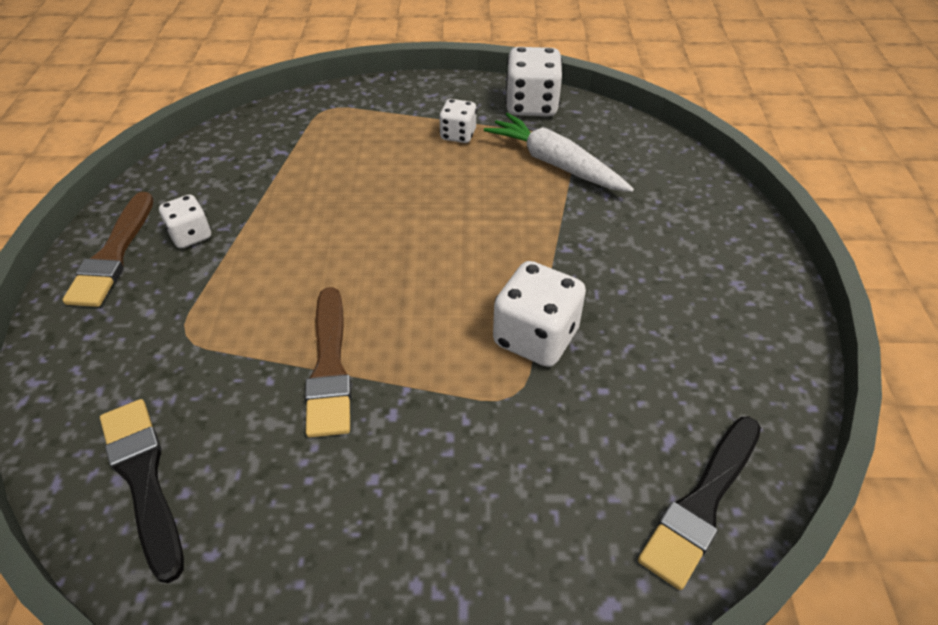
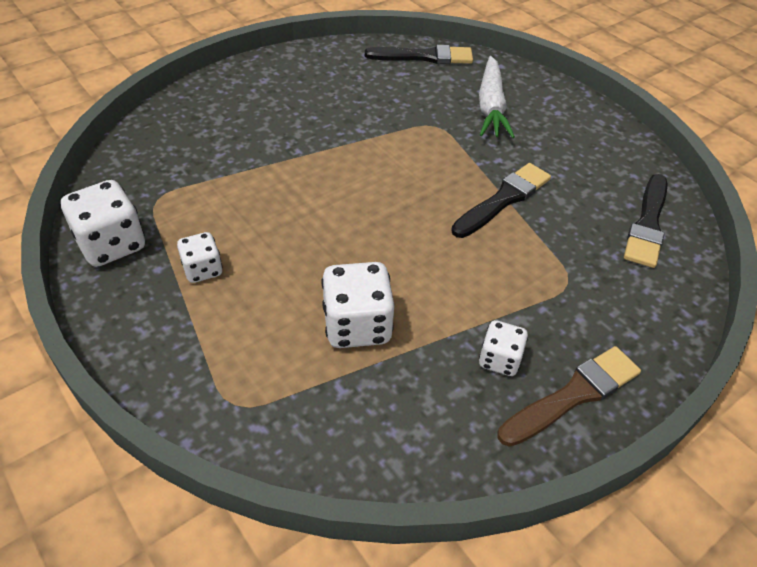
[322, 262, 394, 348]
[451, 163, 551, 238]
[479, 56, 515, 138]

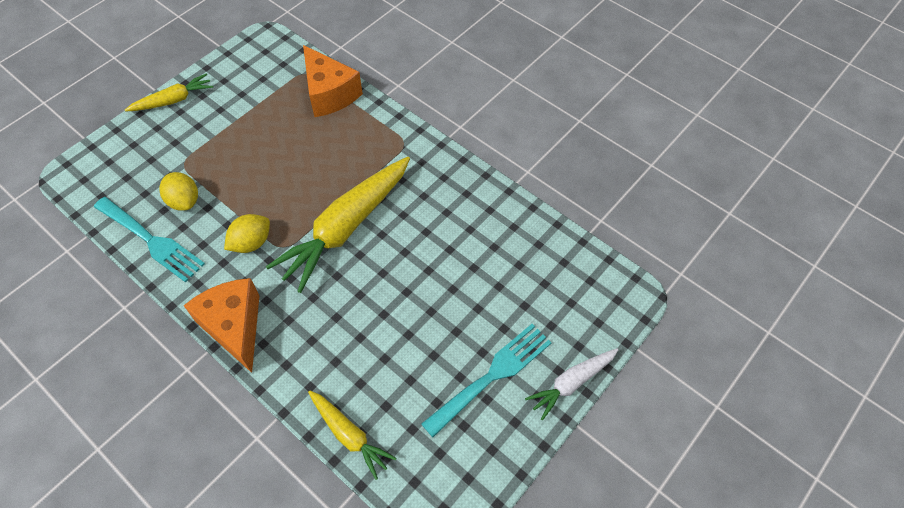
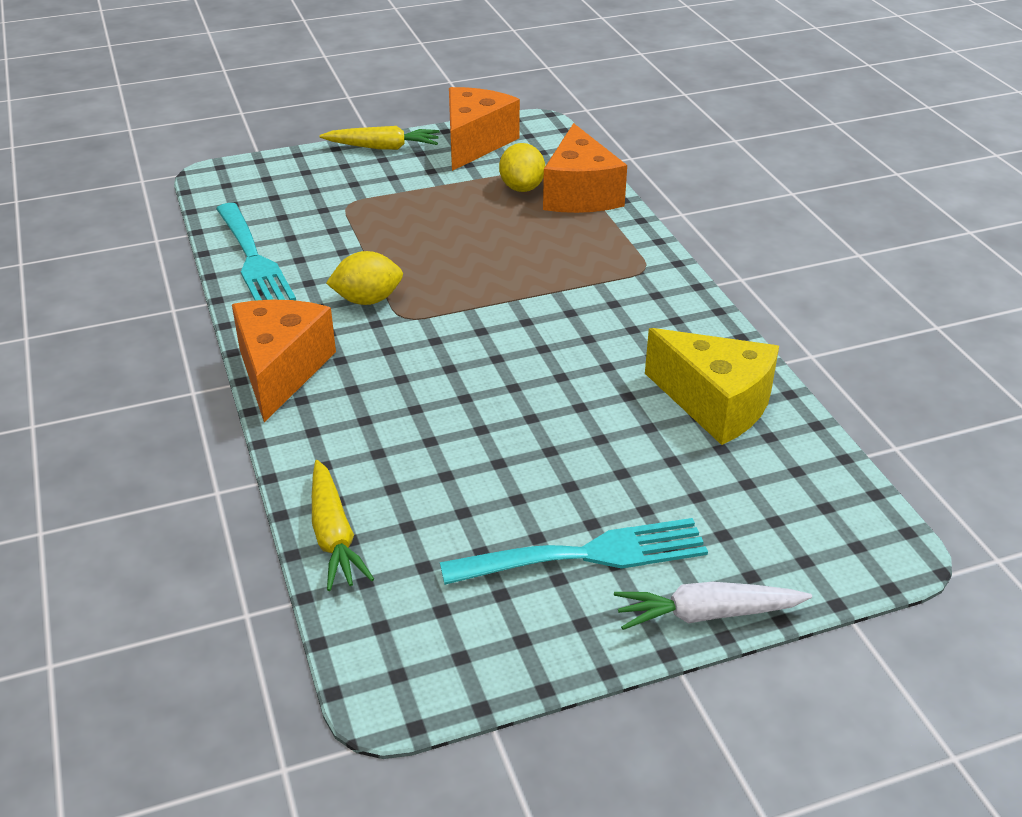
[449, 87, 520, 171]
[499, 143, 545, 192]
[645, 328, 779, 445]
[266, 157, 410, 293] (first image)

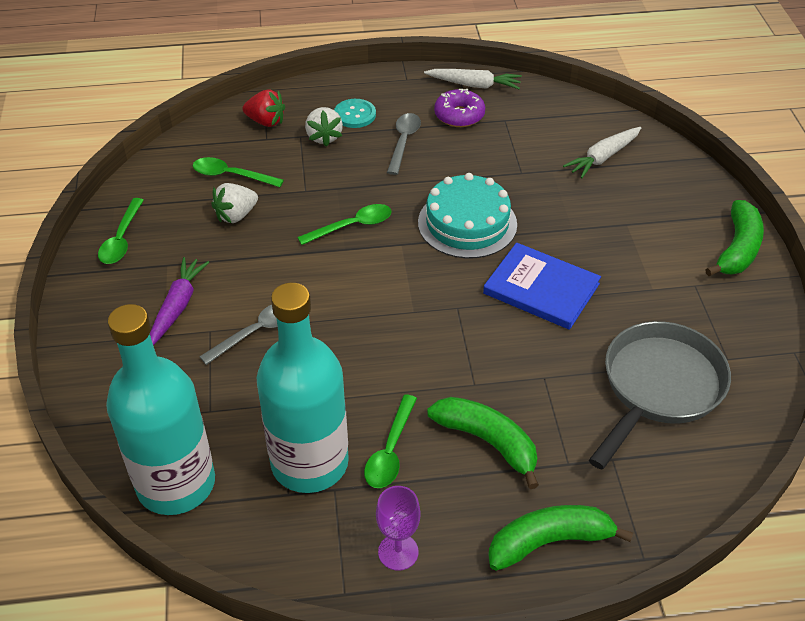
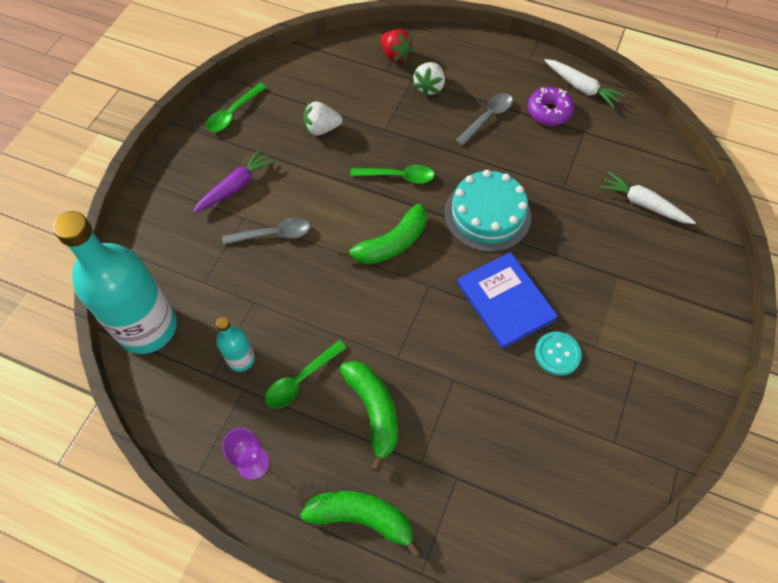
[216, 317, 255, 372]
[338, 204, 427, 265]
[535, 331, 582, 376]
[600, 172, 696, 224]
[193, 157, 284, 187] (first image)
[589, 321, 731, 469] (first image)

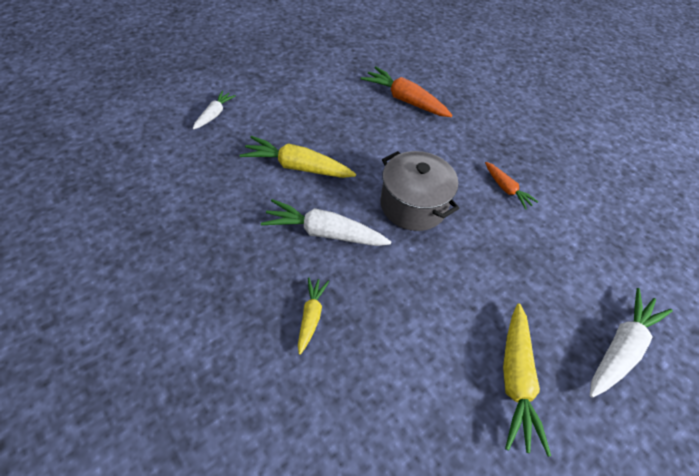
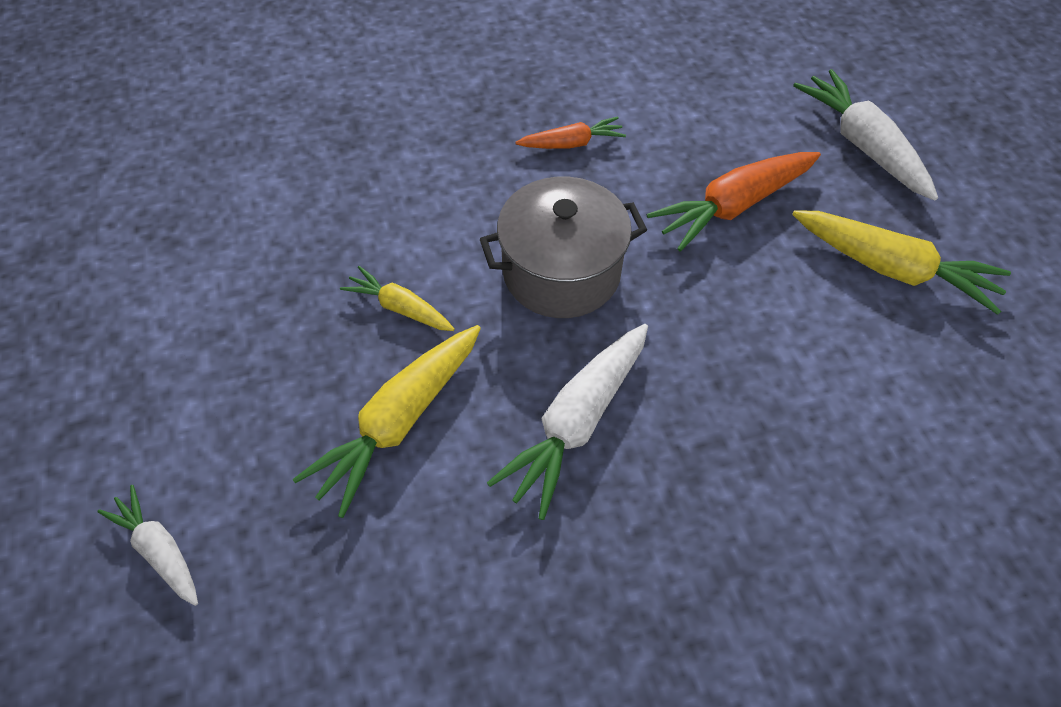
[340, 266, 455, 331]
[647, 152, 821, 252]

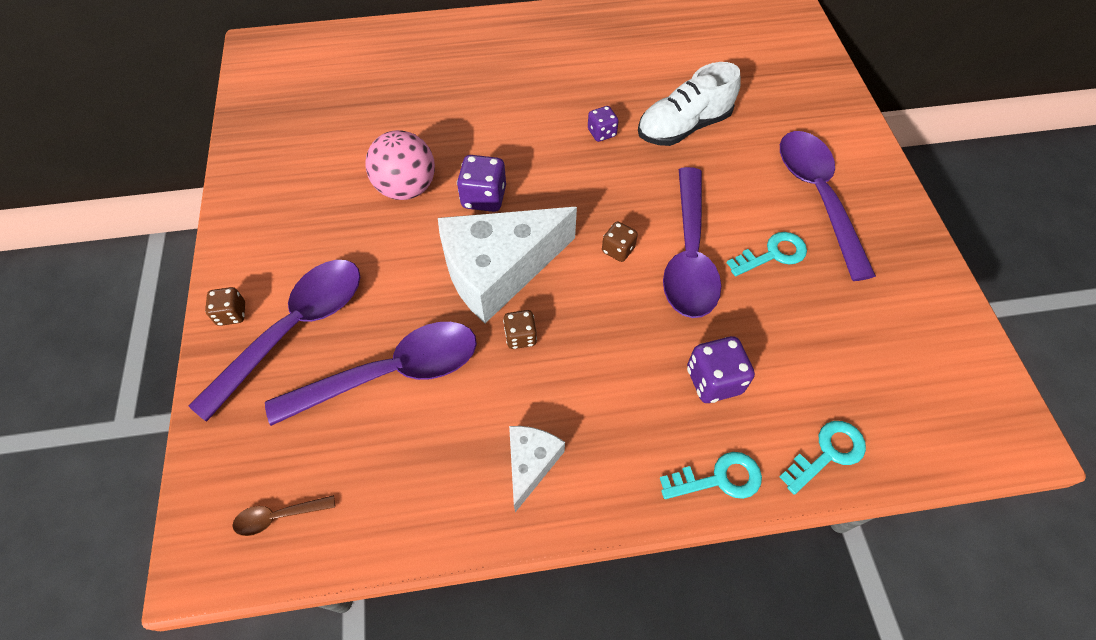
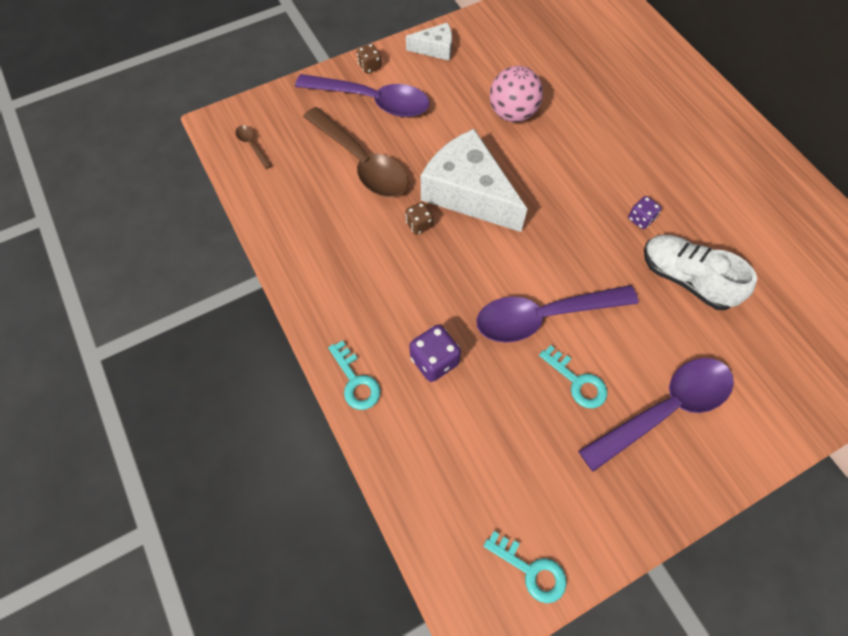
[303, 107, 409, 197]
[406, 23, 452, 61]
[483, 531, 567, 603]
[457, 155, 506, 212] (first image)
[602, 221, 638, 262] (first image)

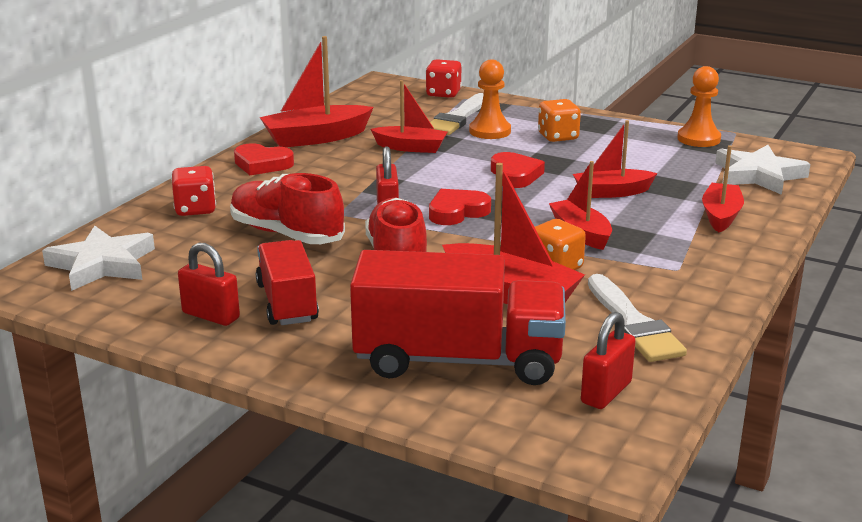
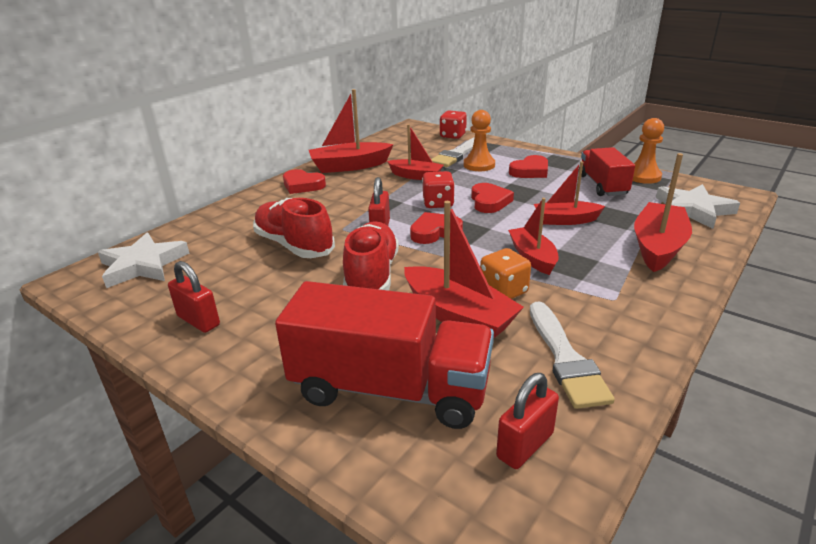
[422, 171, 455, 208]
[509, 155, 548, 178]
[579, 147, 635, 196]
[634, 153, 692, 272]

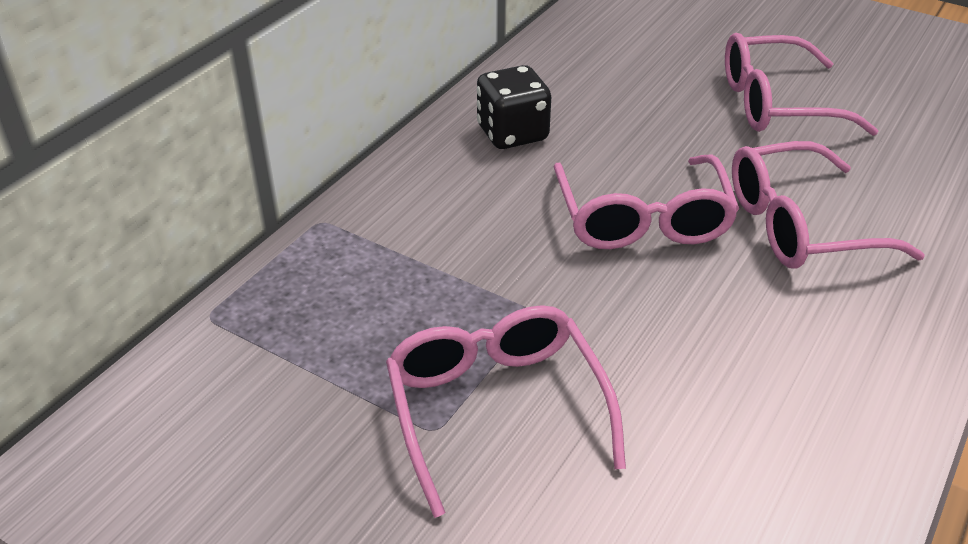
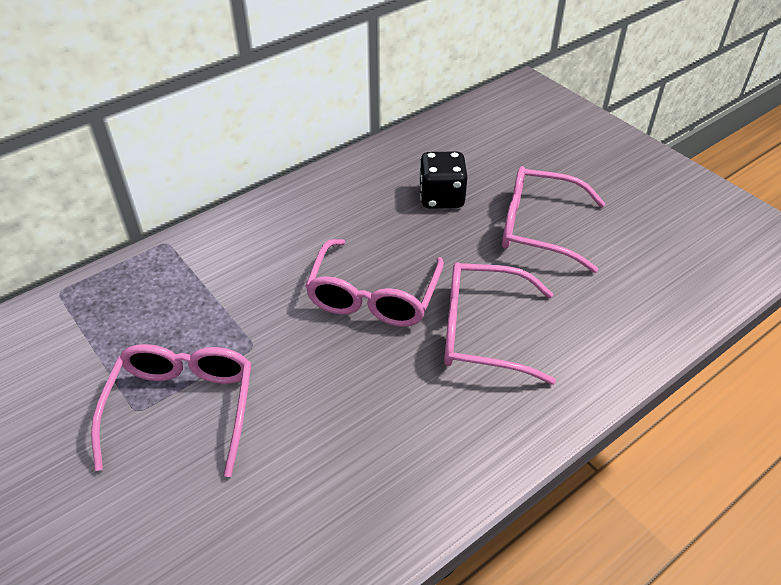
[419, 151, 467, 209]

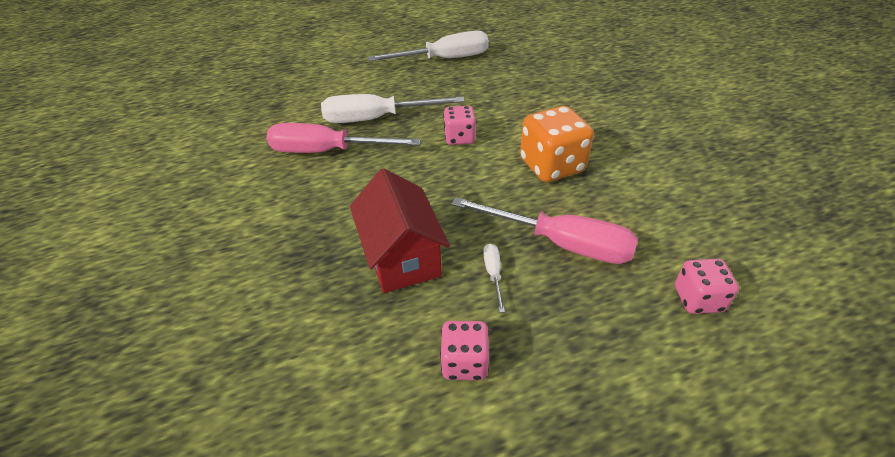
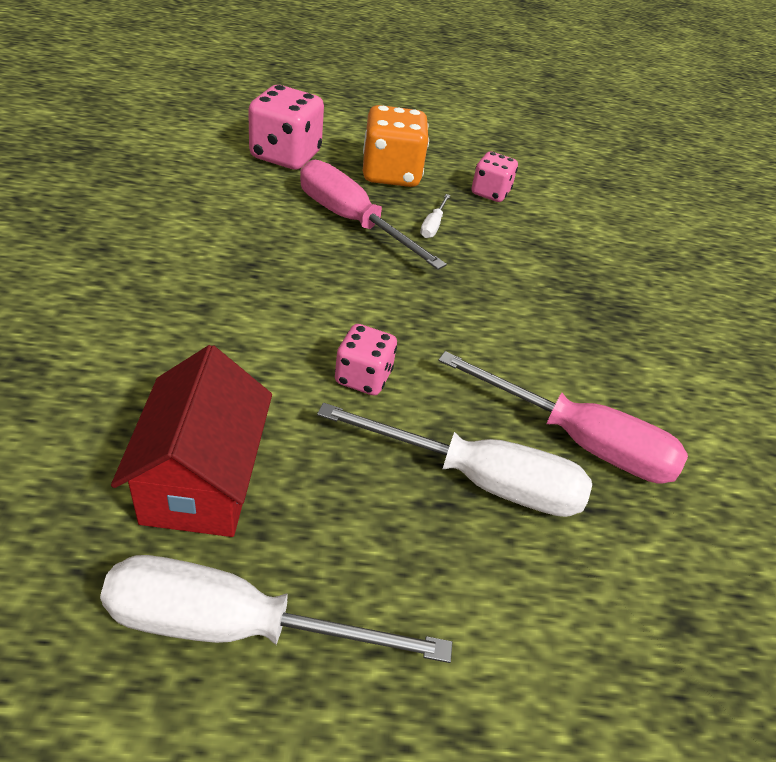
[111, 345, 272, 537]
[248, 85, 324, 170]
[363, 105, 429, 187]

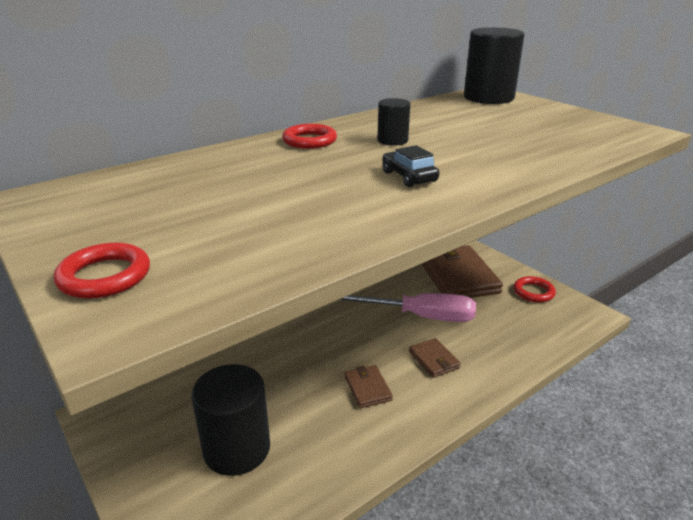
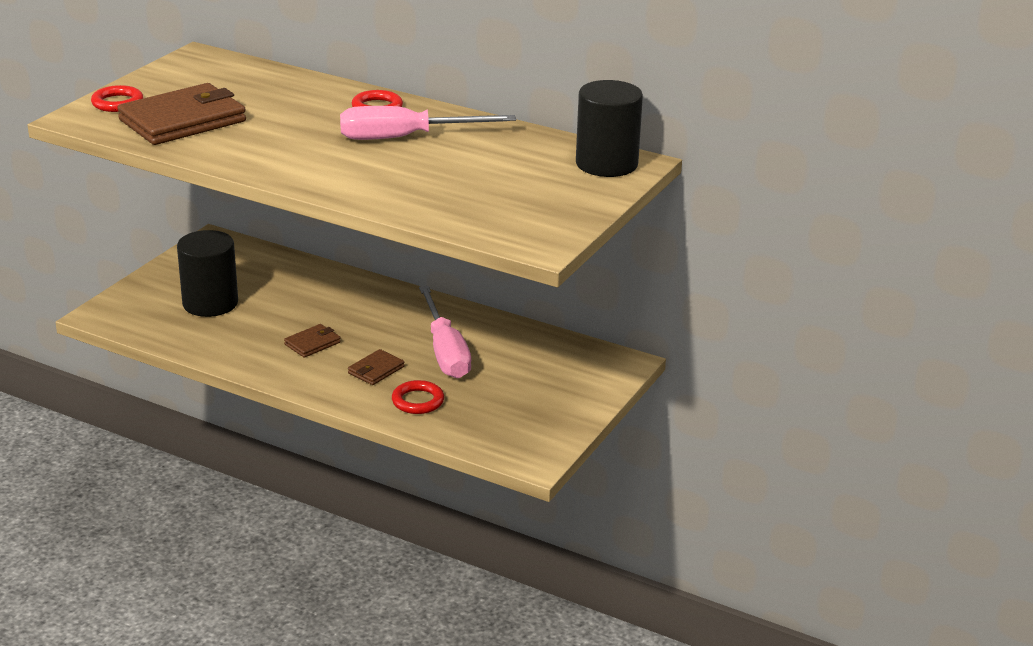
[117, 83, 246, 145]
[340, 106, 516, 140]
[392, 380, 444, 414]
[382, 145, 440, 187] (first image)

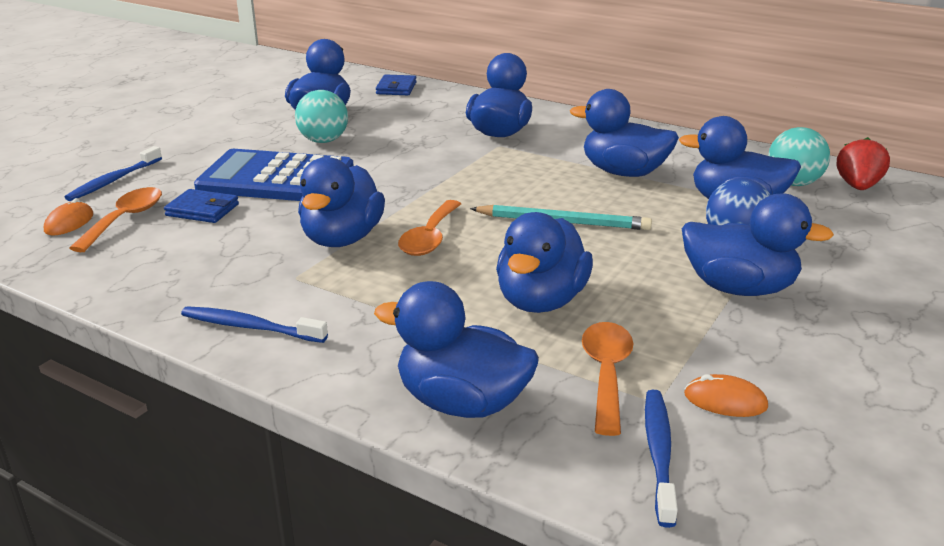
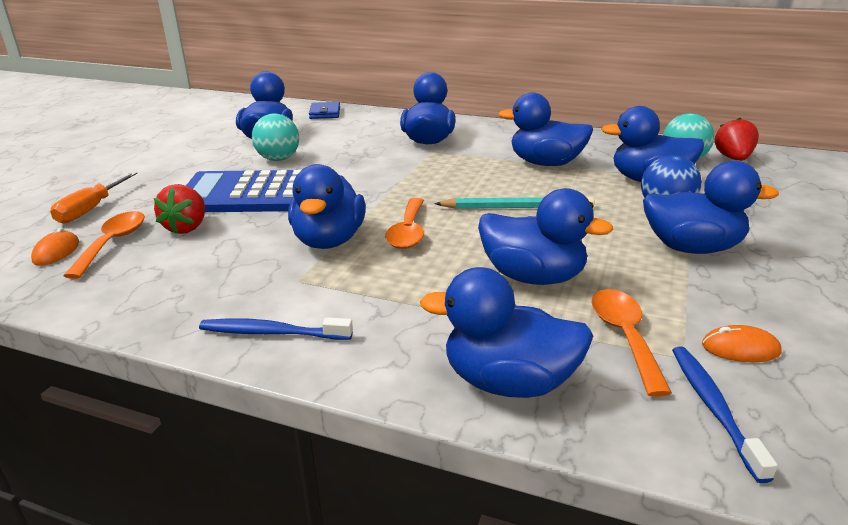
[50, 172, 137, 224]
[154, 184, 205, 234]
[478, 188, 613, 285]

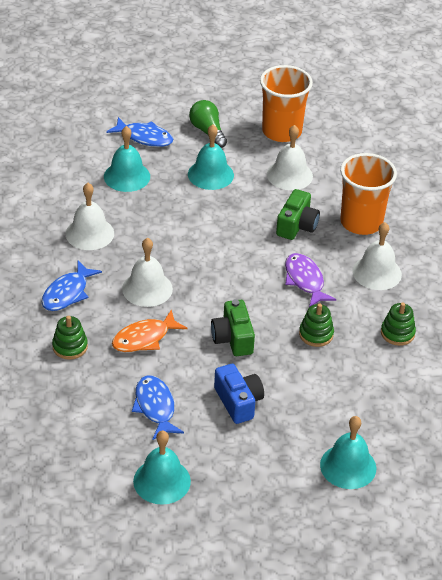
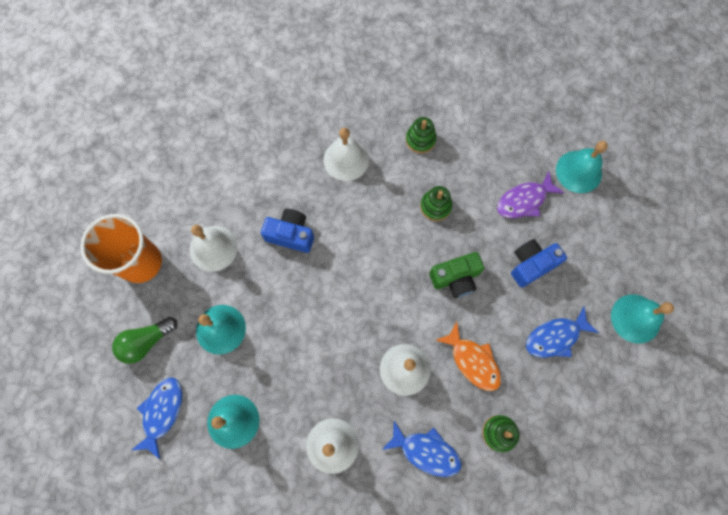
[261, 209, 314, 253]
[497, 171, 564, 218]
[340, 153, 397, 235] (first image)

